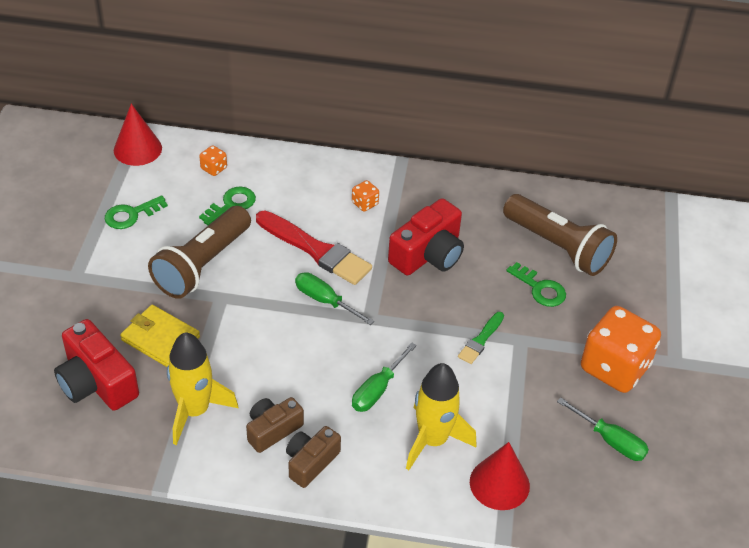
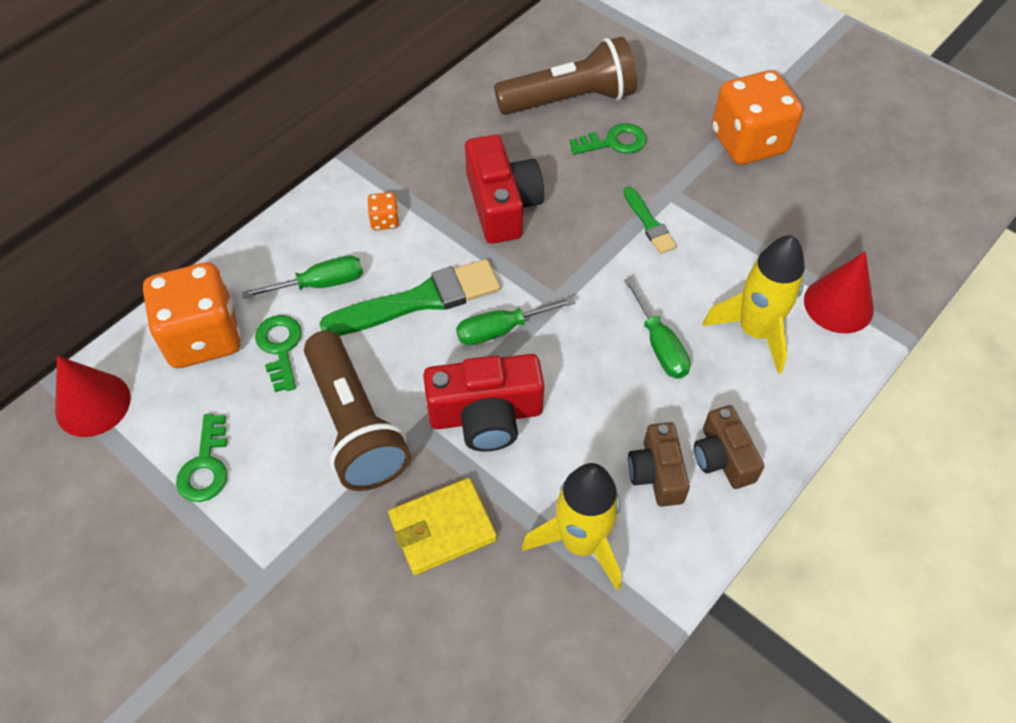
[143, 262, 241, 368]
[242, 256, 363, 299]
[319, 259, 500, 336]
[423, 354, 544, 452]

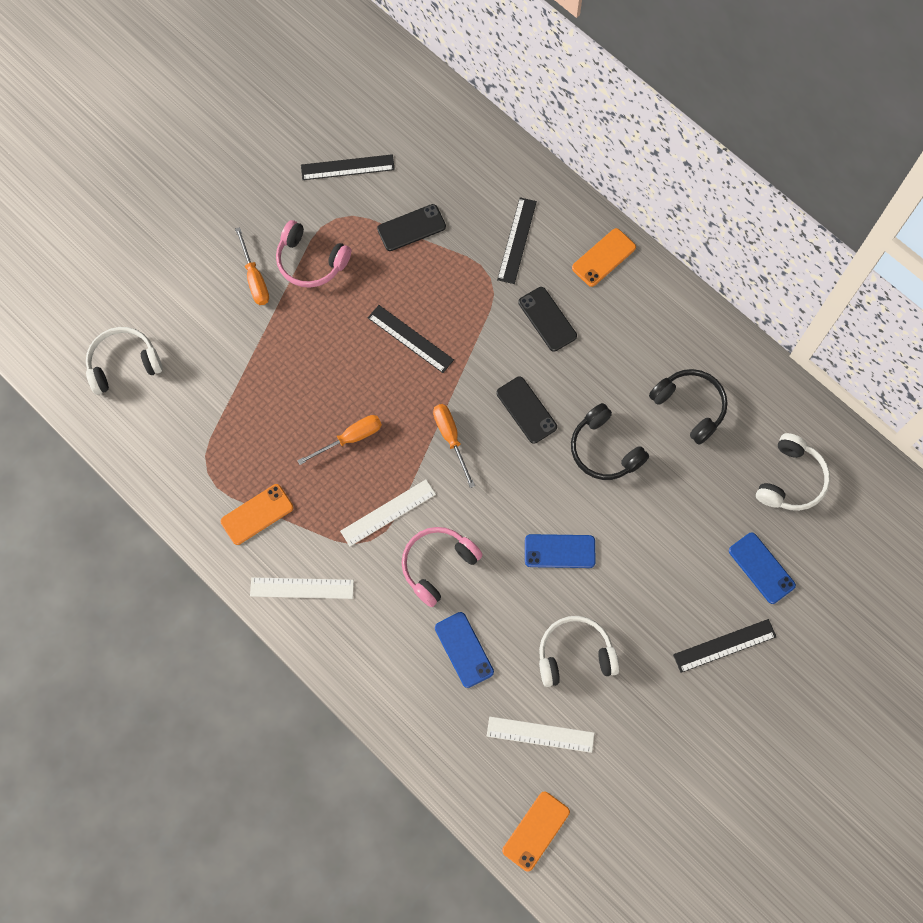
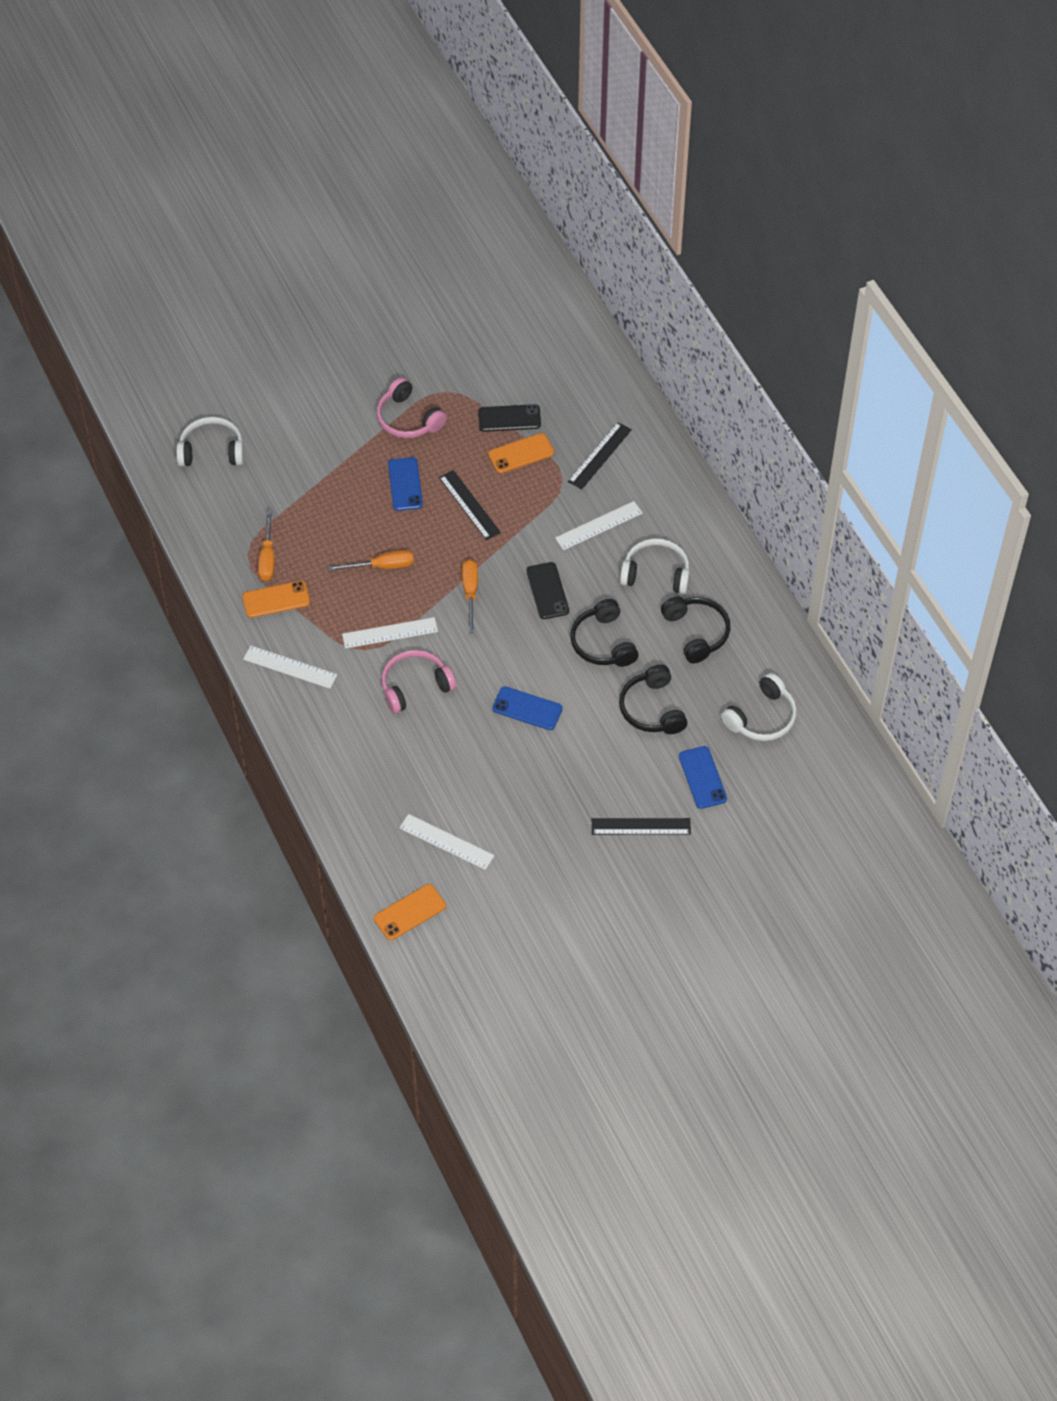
[258, 509, 275, 581]
[388, 457, 423, 511]
[488, 433, 554, 473]
[555, 501, 643, 550]
[619, 665, 687, 734]
[620, 538, 690, 594]
[301, 154, 395, 180] (first image)

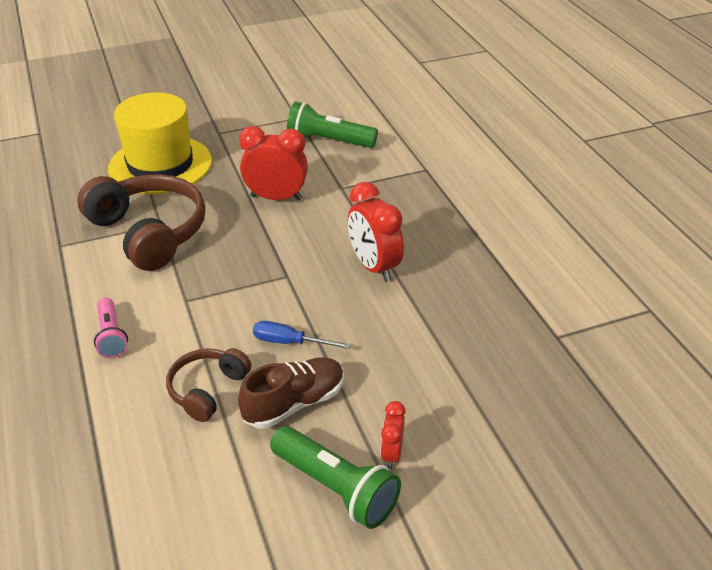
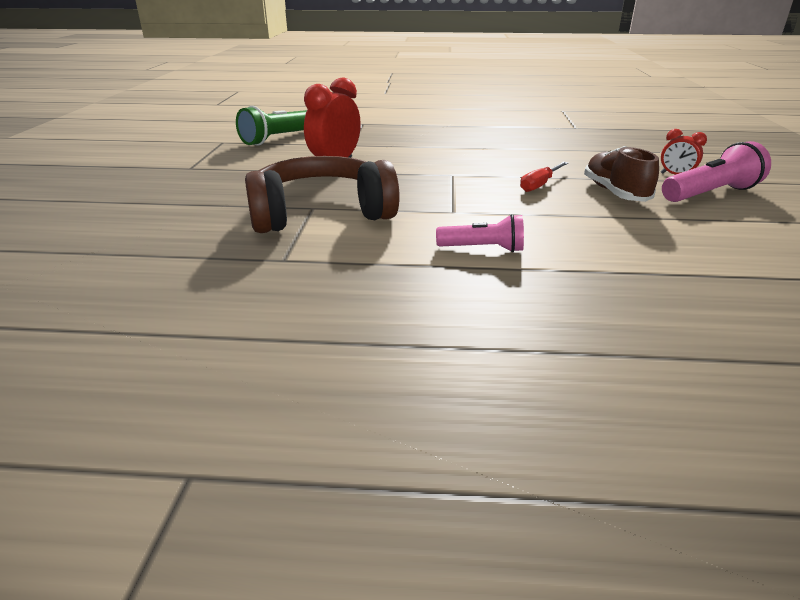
[520, 162, 568, 192]
[662, 141, 771, 202]
[108, 92, 212, 194] (first image)
[166, 348, 251, 422] (first image)
[348, 182, 404, 282] (first image)

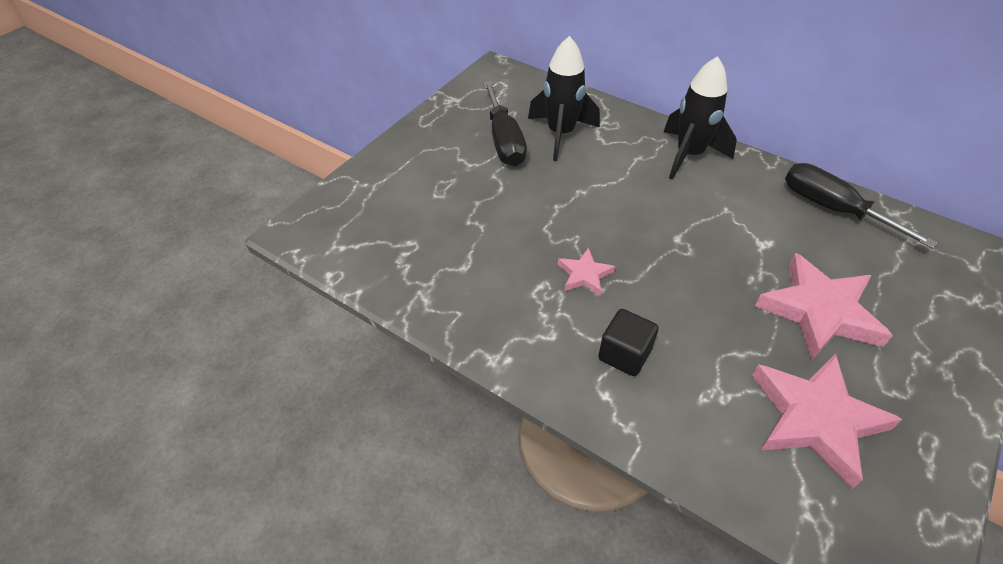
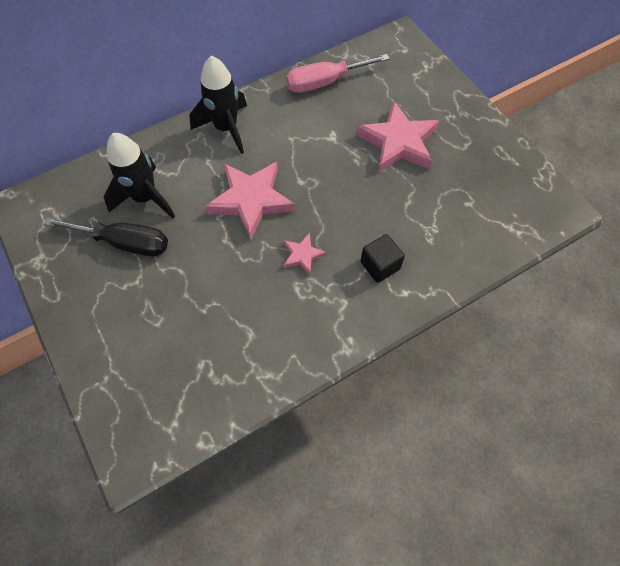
[205, 162, 295, 240]
[286, 54, 390, 93]

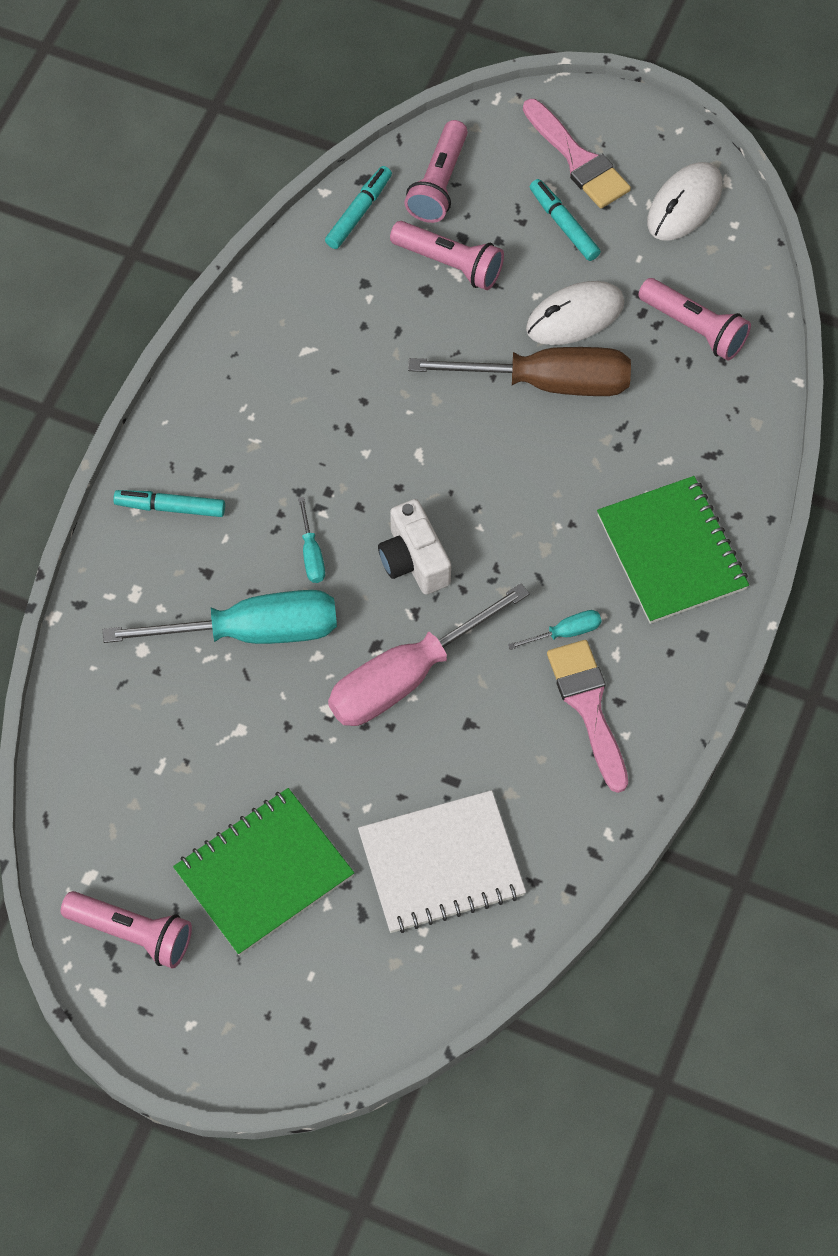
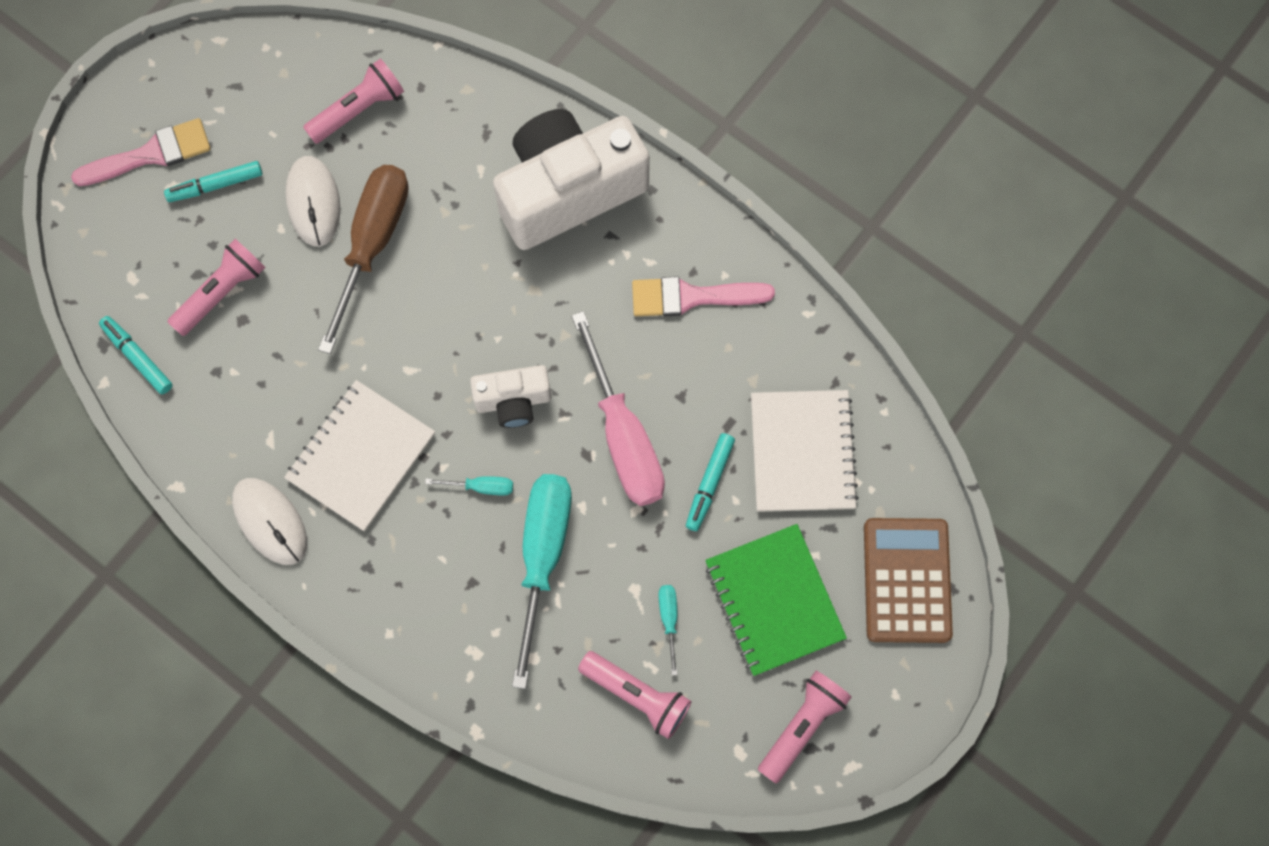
[232, 478, 307, 565]
[284, 380, 435, 531]
[493, 109, 650, 250]
[578, 651, 691, 739]
[659, 585, 678, 676]
[686, 433, 735, 531]
[864, 518, 953, 643]

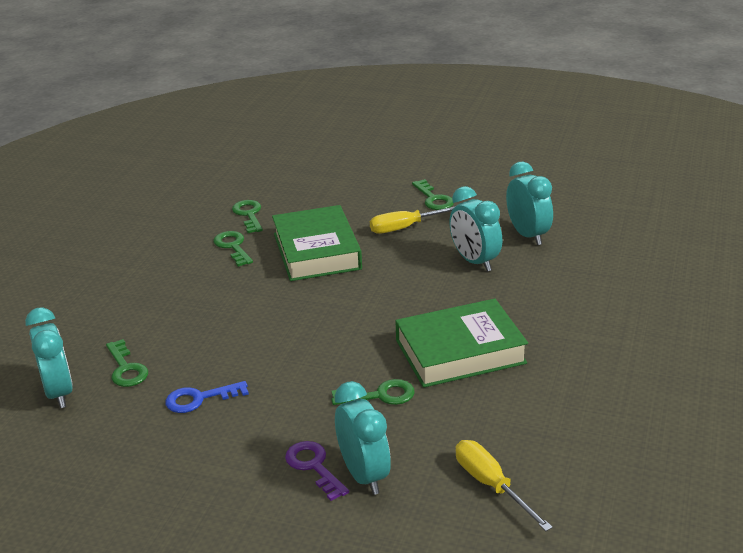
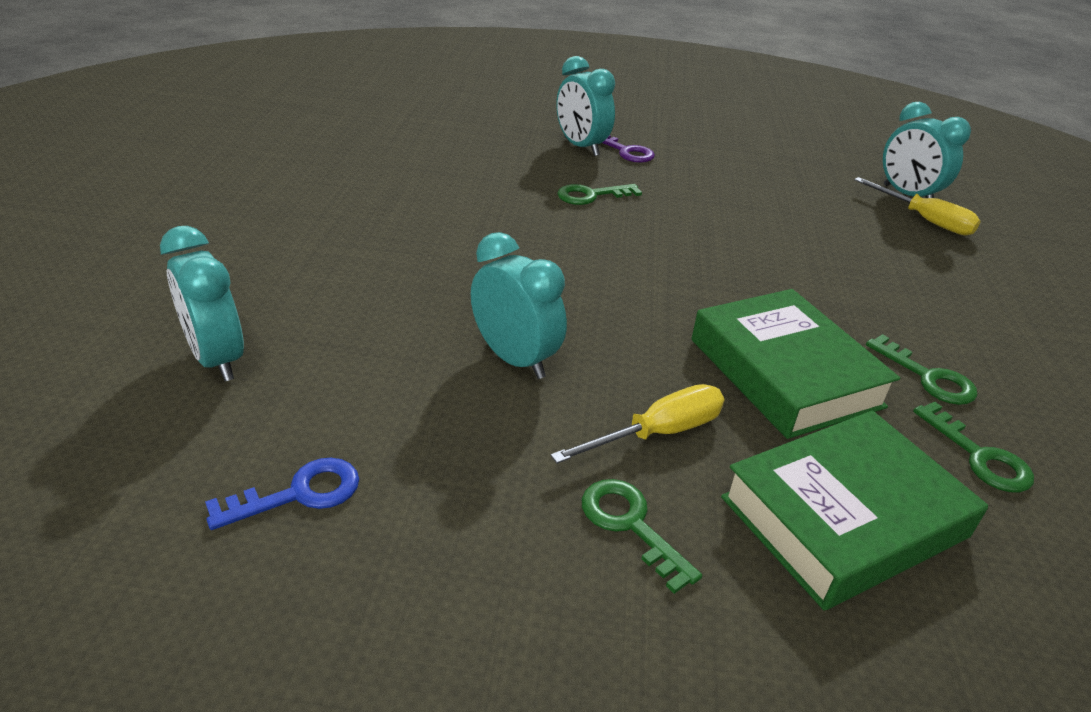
[160, 226, 244, 381]
[205, 458, 359, 530]
[721, 411, 988, 610]
[854, 177, 981, 236]
[106, 339, 148, 387] (first image)

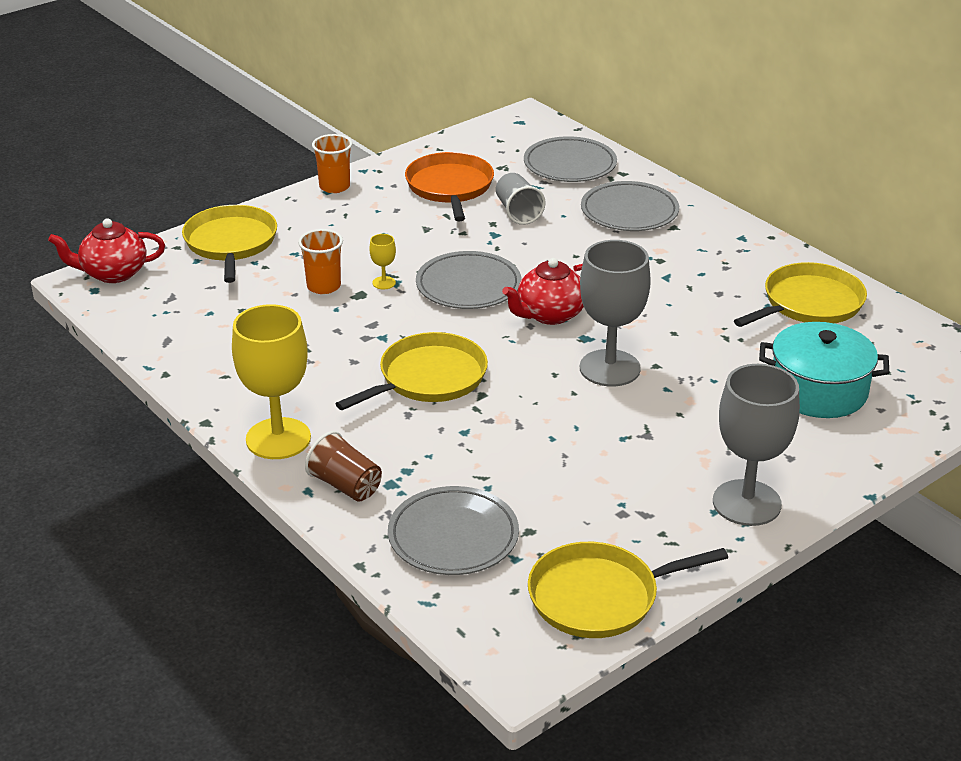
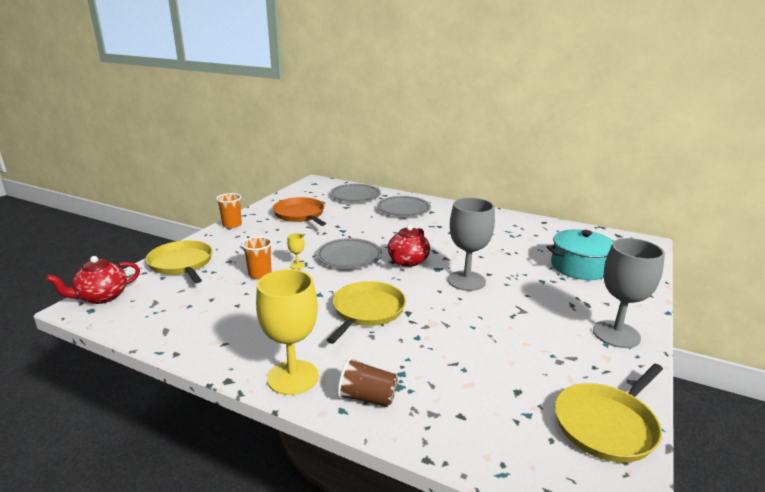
[388, 486, 519, 575] (first image)
[496, 173, 545, 225] (first image)
[734, 262, 867, 327] (first image)

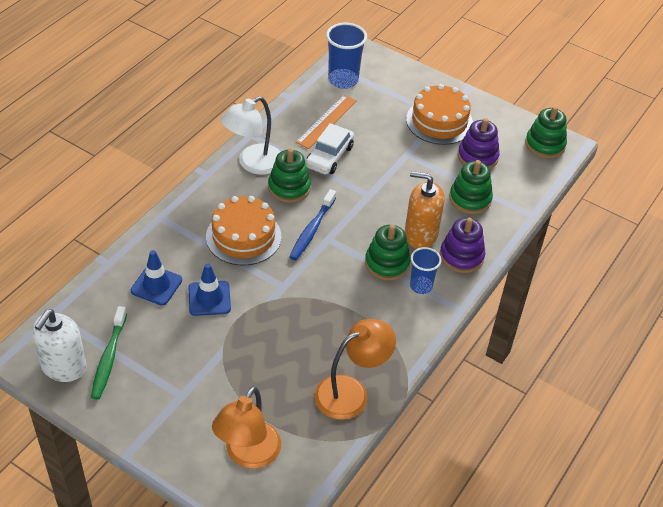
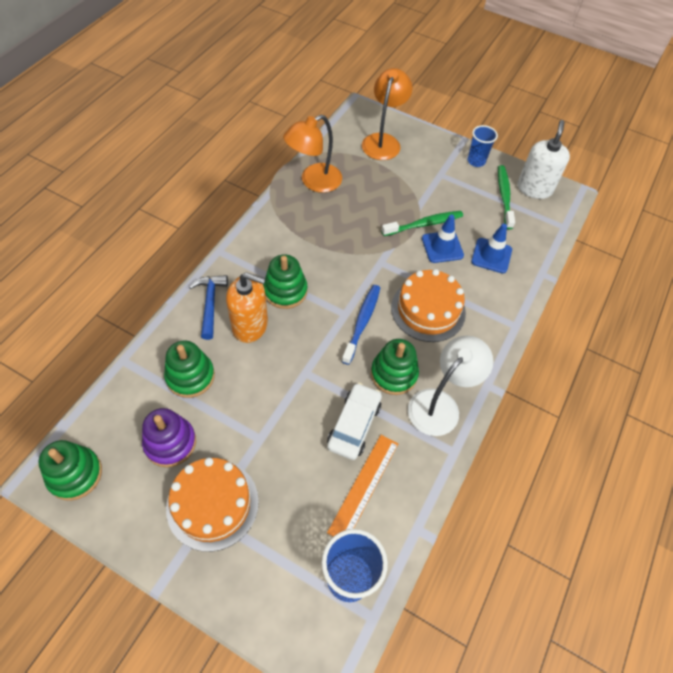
[189, 275, 228, 340]
[381, 211, 463, 236]
[467, 125, 498, 167]

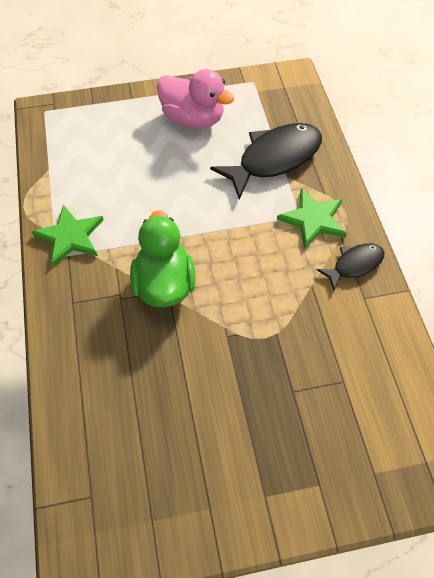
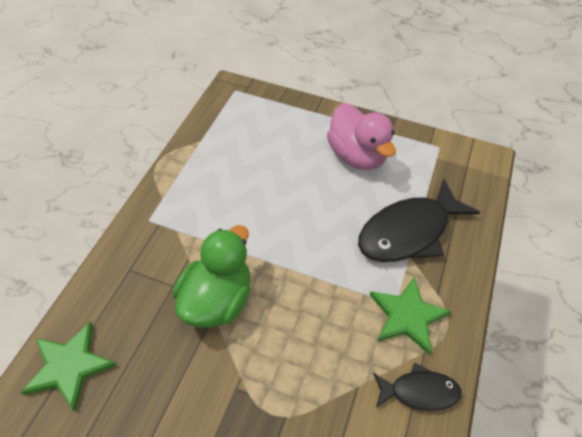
[21, 322, 117, 412]
[358, 179, 480, 262]

